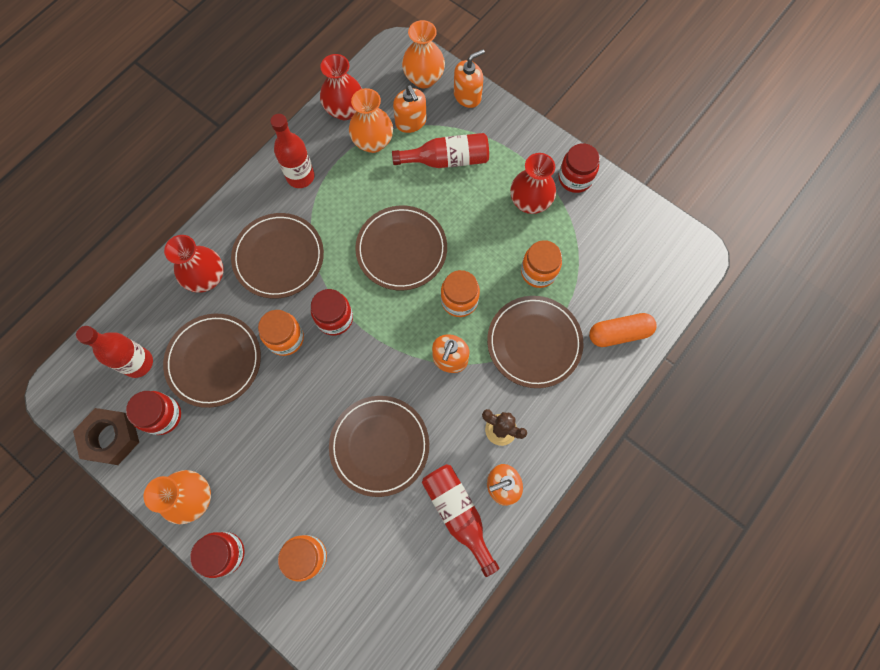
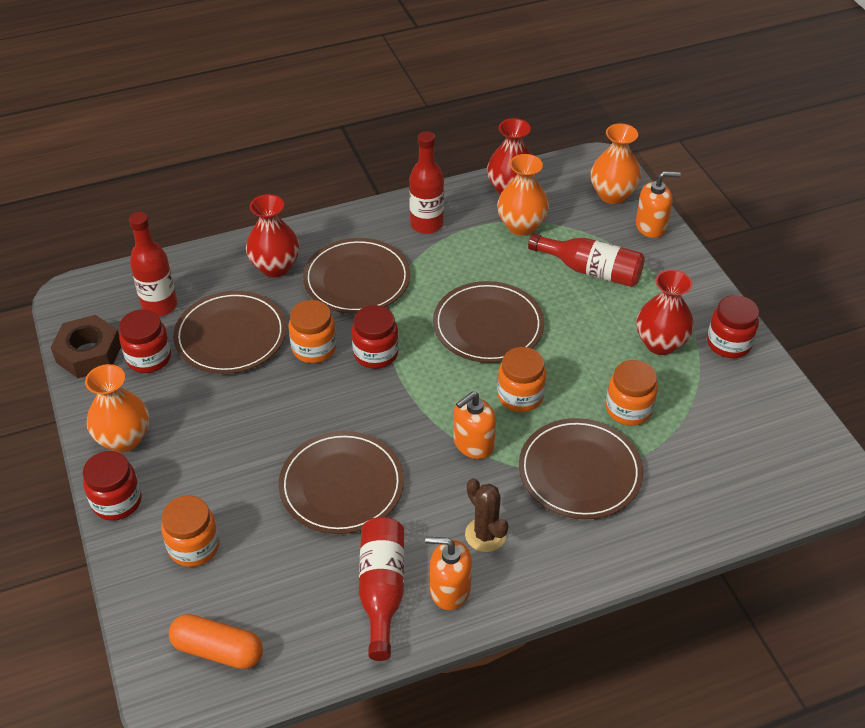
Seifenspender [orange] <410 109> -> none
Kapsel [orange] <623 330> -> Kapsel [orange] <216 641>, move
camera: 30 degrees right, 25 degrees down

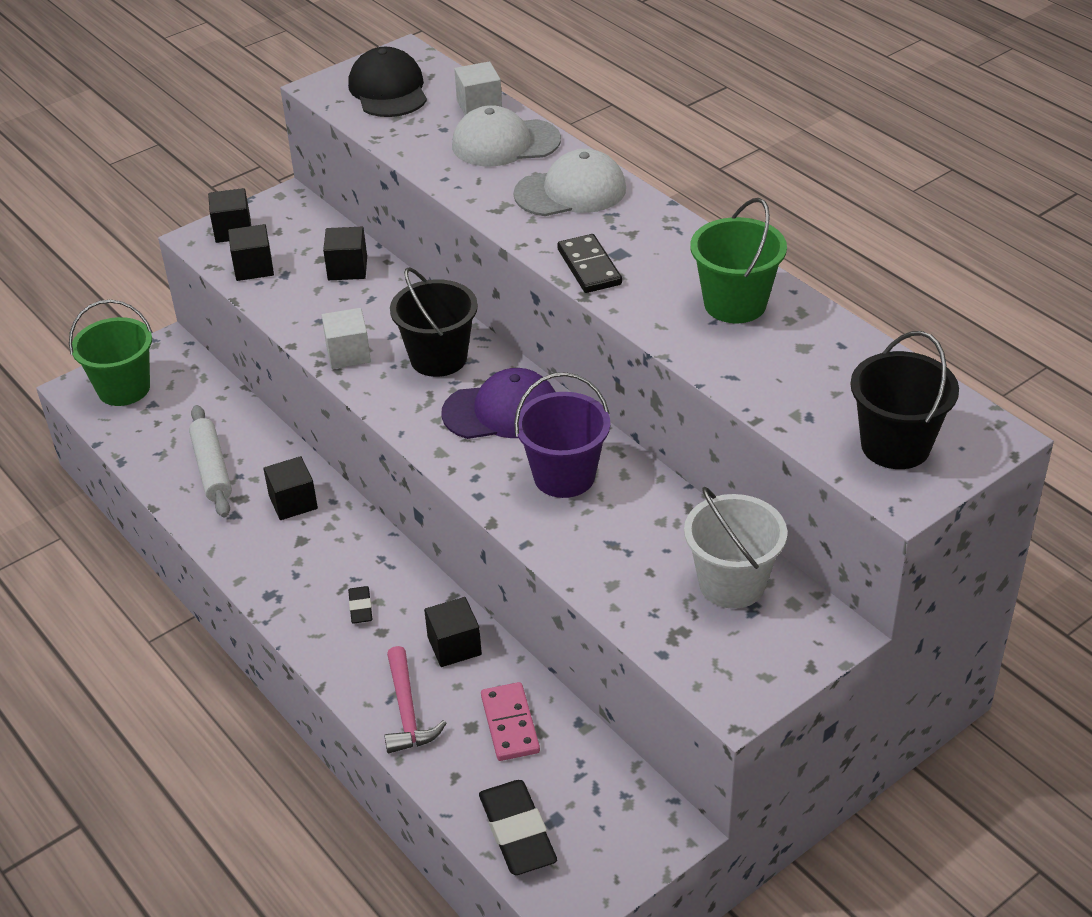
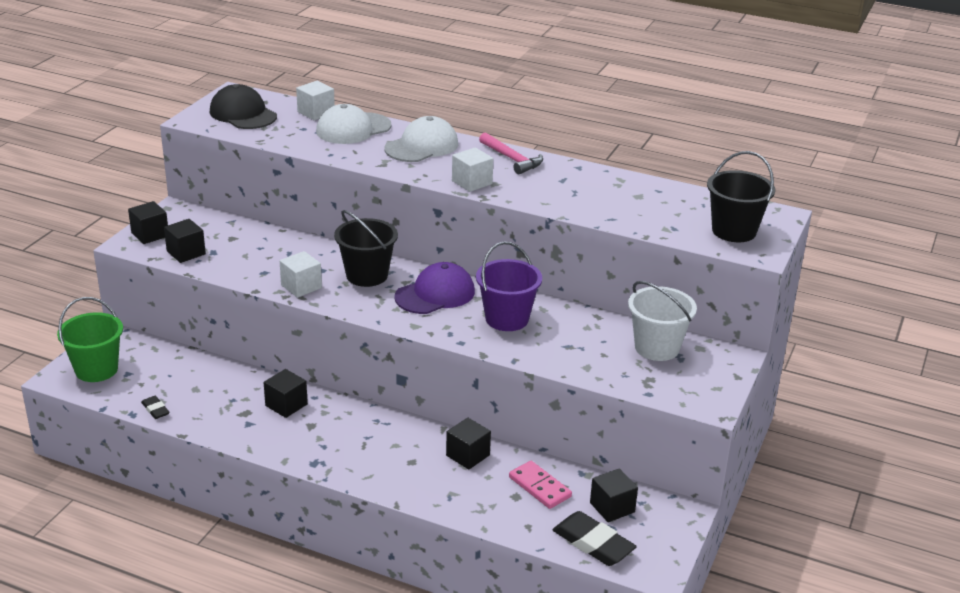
Nudelholz [weiß] <210 461> -> none
Eimer [grün] <738 260> -> none
Kubus [schwarz] <345 253> -> Kubus [schwarz] <614 495>, move
Radiergummi [schwarz] <360 605> -> Radiergummi [schwarz] <155 407>, move
Hammer [rosa] <415 699> -> Hammer [rosa] <511 153>, move
Dominostein [schwarz] <589 263> -> Kubus [weiß] <472 169>
camera: 30 degrees left, 10 degrees down

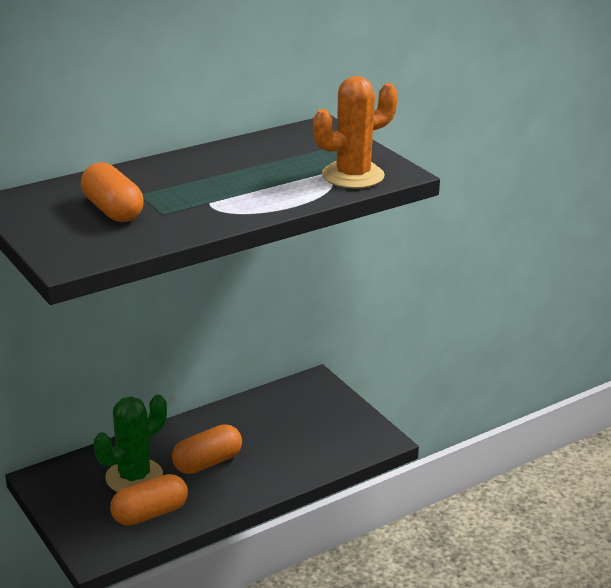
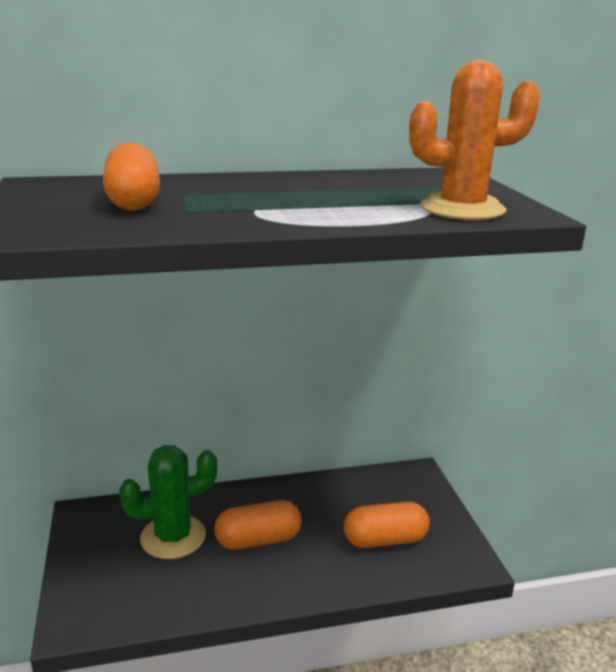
Kapsel [orange] <149 500> -> Kapsel [orange] <387 525>, move
camera: 20 degrees right, 5 degrees down

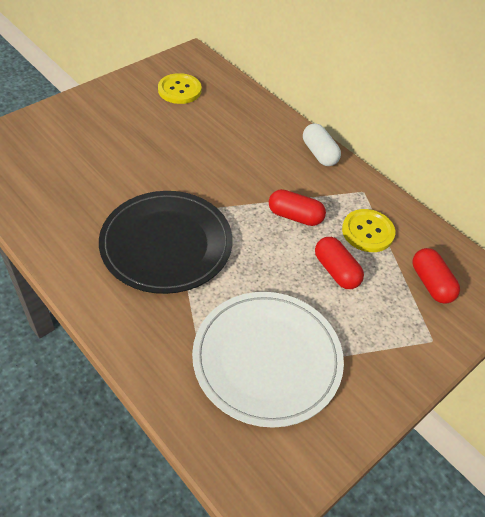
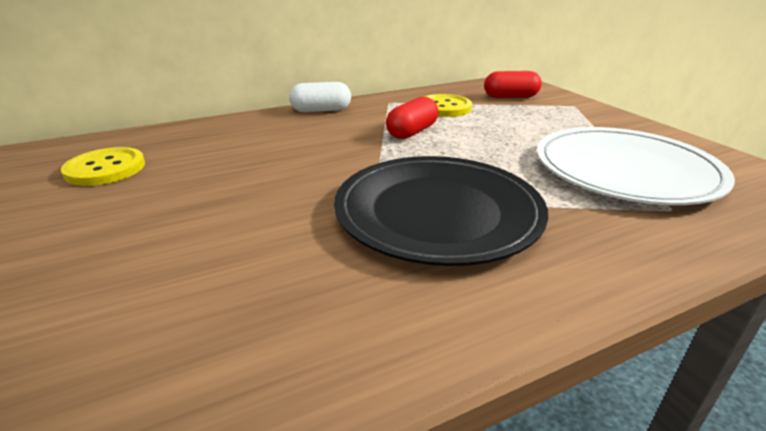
Kapsel [rot] <339 263> -> none
camera: 70 degrees left, 20 degrees down

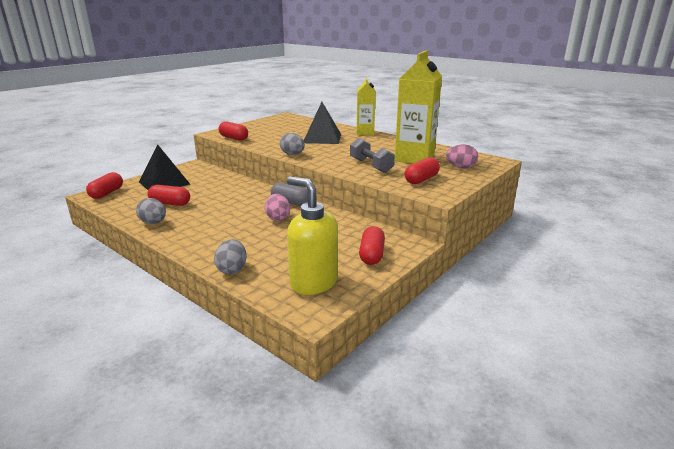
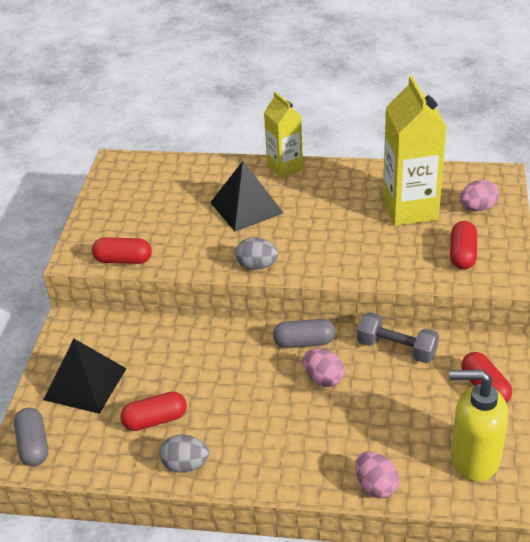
Hantel [grau] <372 155> -> Hantel [grau] <398 337>, move
Kapsel [rot] <104 185> -> Kapsel [grau] <31 437>
Ei [grau] <230 256> -> Ei [rosa] <377 475>
camera: 30 degrees left, 15 degrees up

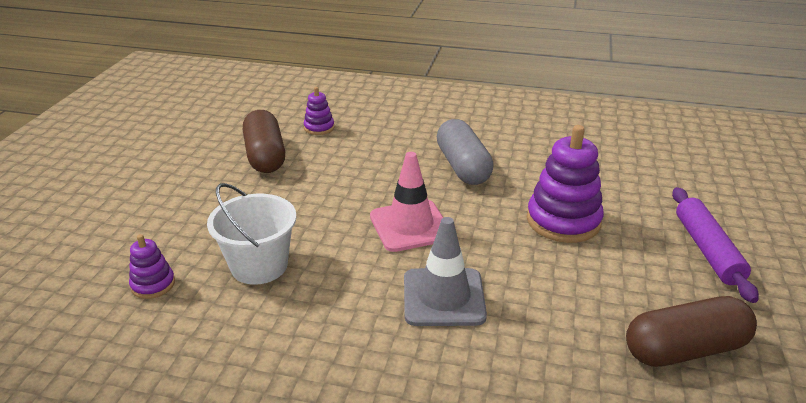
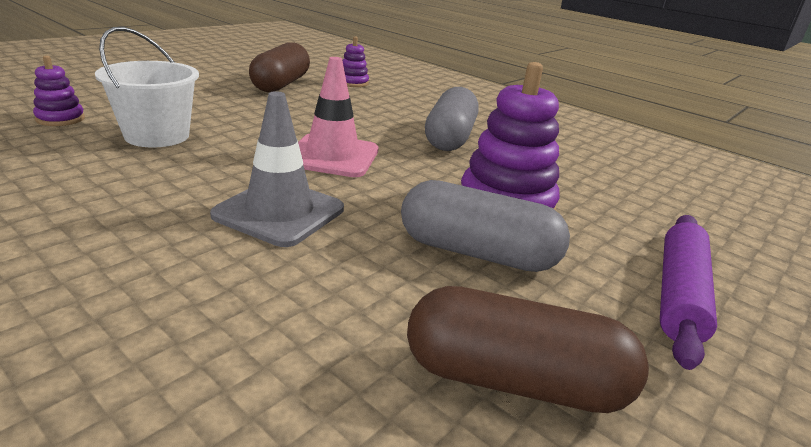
none -> Kapsel [grau] <485 226>
camera: 25 degrees right, 5 degrees down

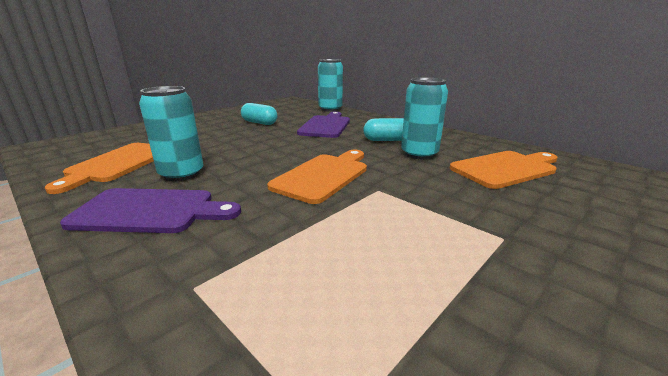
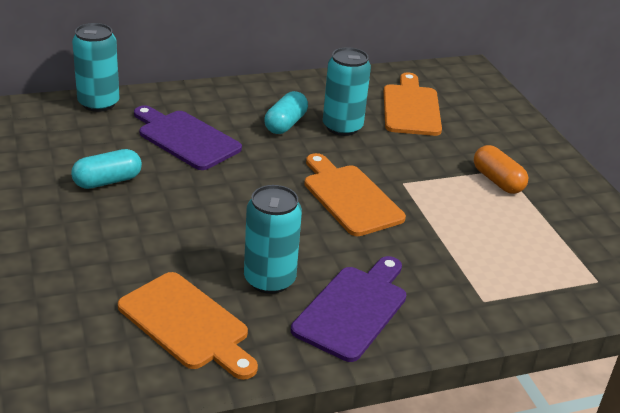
none -> Kapsel [orange] <501 169>
camera: 65 degrees left, 10 degrees up

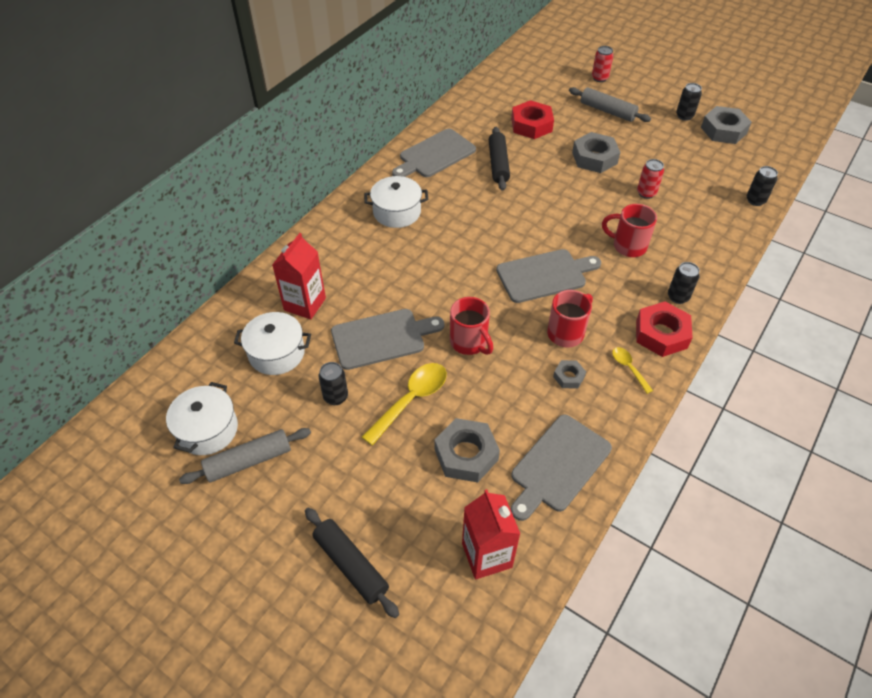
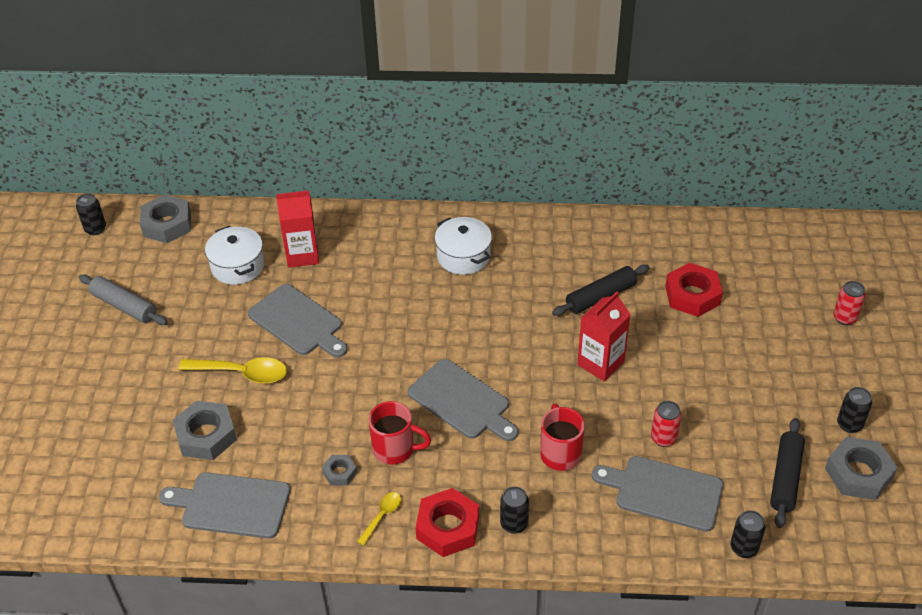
Kochtopf [weiß] <202 418> -> none
Tasse [rot] <471 326> -> none
Nudelholz [grau] <610 104> -> none
Nudelholz [schwarz] <352 563> -> Nudelholz [schwarz] <787 473>, move
Dose [schwarz] <333 383> -> Dose [schwarz] <91 214>, move
Schneidebrett [grau] <434 153> -> Schneidebrett [grau] <657 494>, move
Getränkekarton [rot] <491 534> -> Getränkekarton [rot] <604 336>, move
Sechskantmutter [grau] <596 152> -> Sechskantmutter [grau] <165 218>, move
camera: 60 degrees right, 5 degrees down

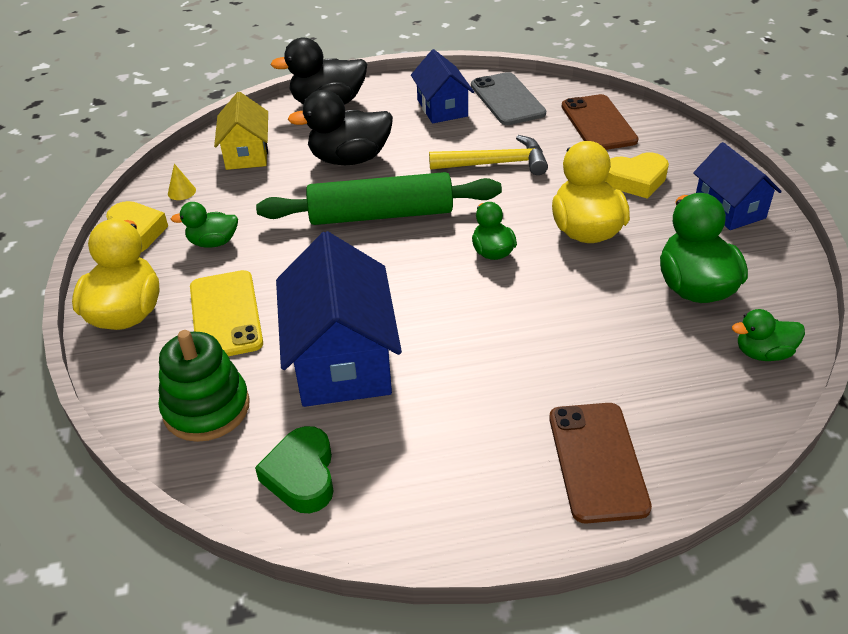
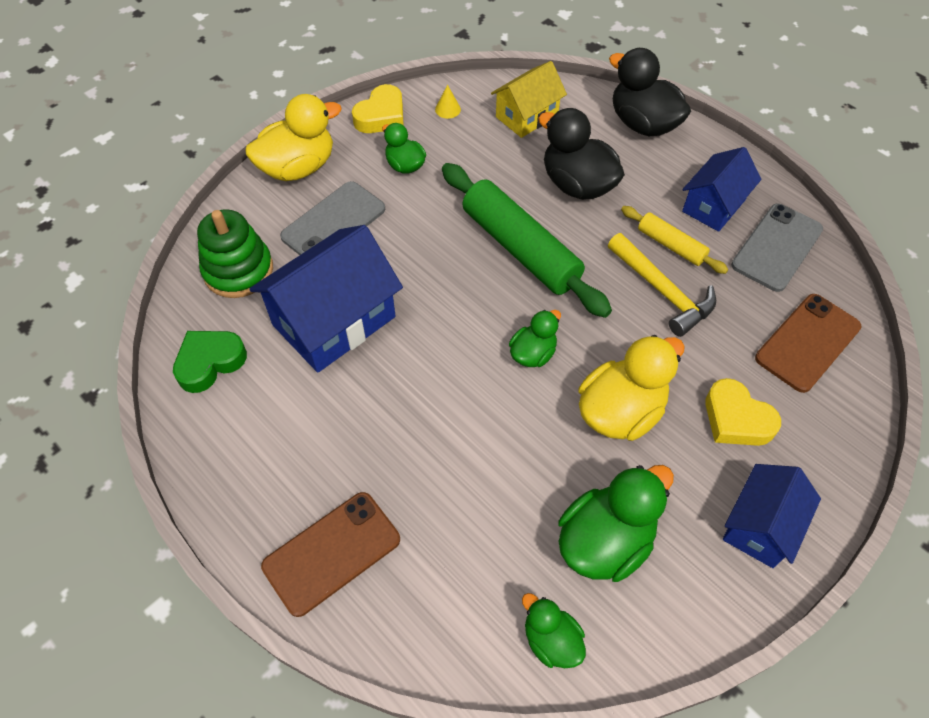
none -> Nudelholz [gelb] <674 240>
Handy [gelb] <226 313> -> Handy [grau] <332 218>
camera: 55 degrees right, 15 degrees up

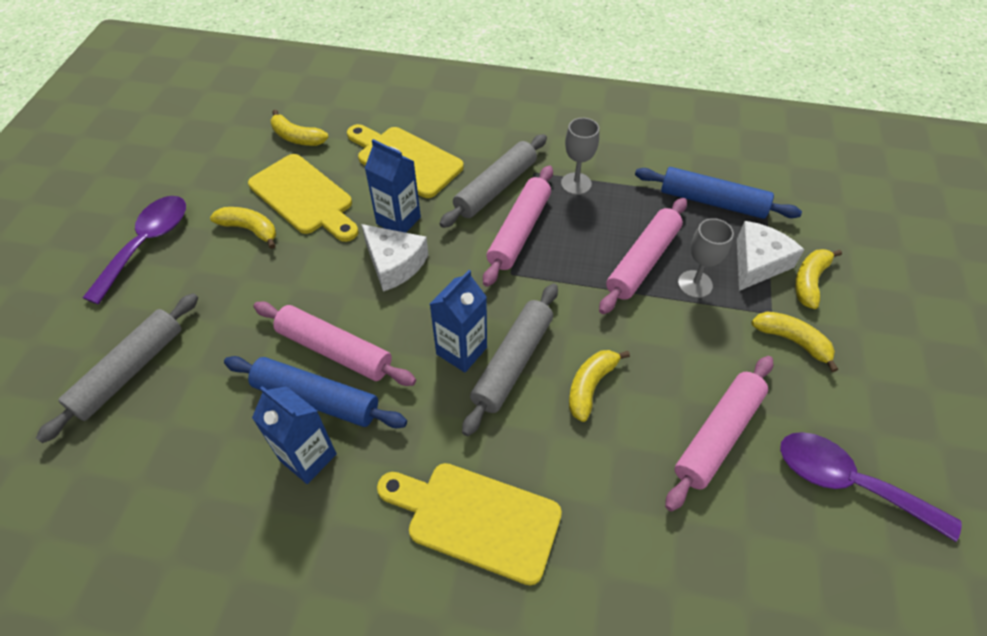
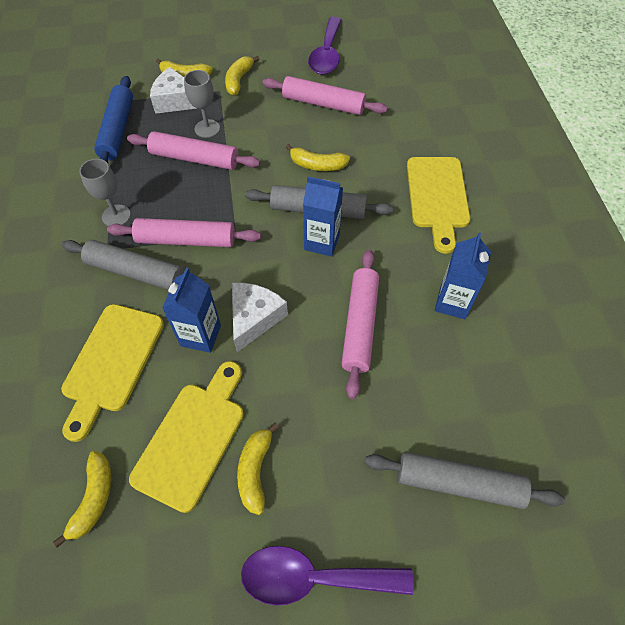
Nudelholz [blau] <315 392> -> none
camera: 110 degrees left, 5 degrees up

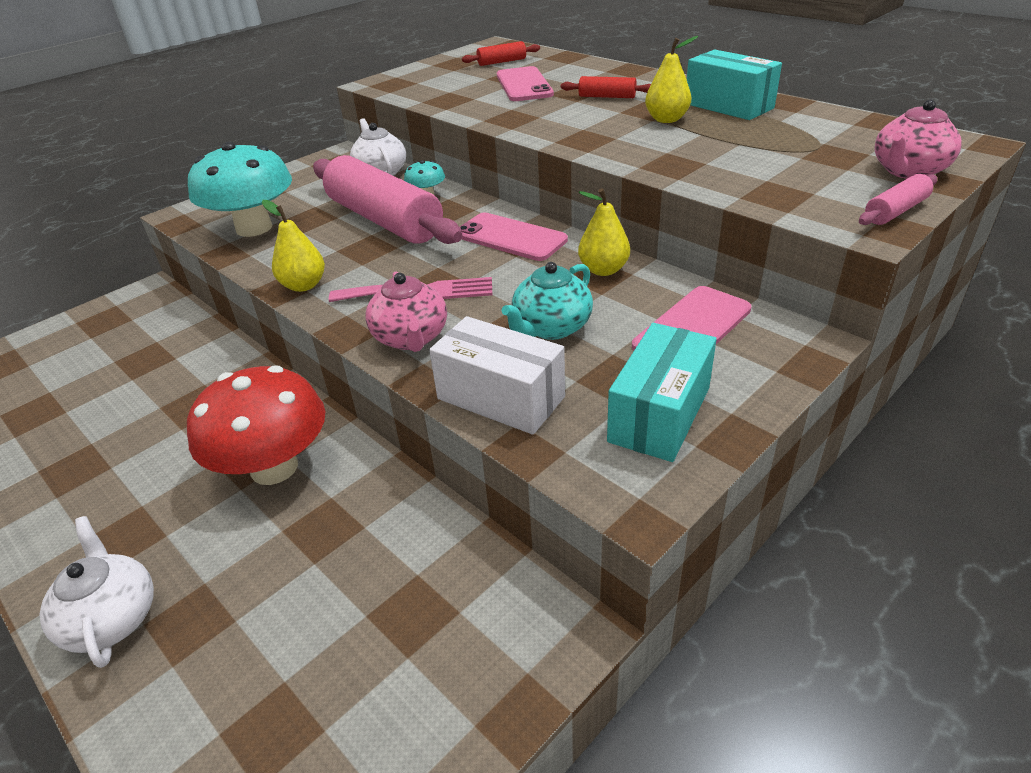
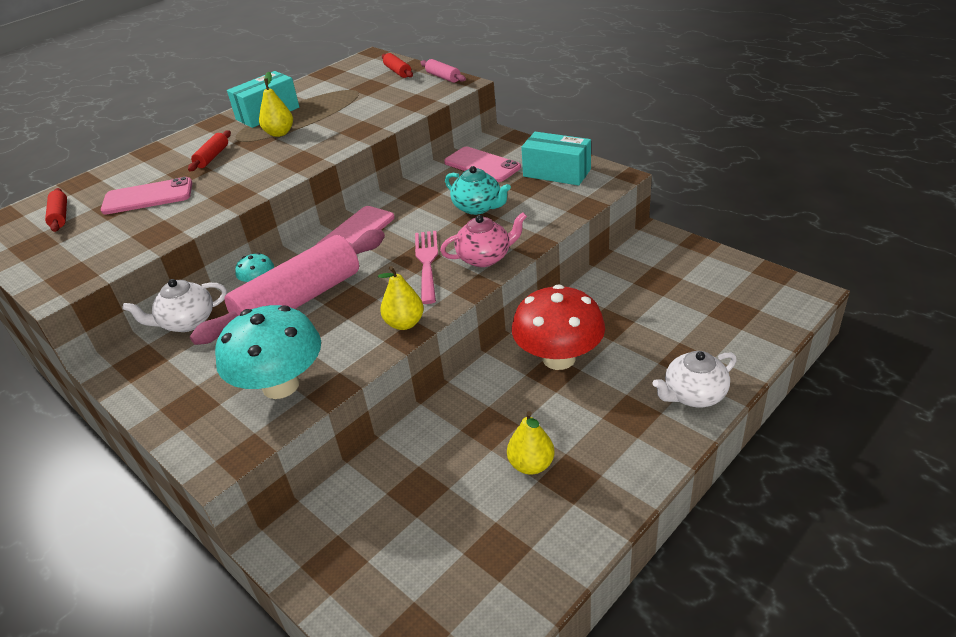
Schachtel [weiß] <497 375> -> none
Birne [gelb] <604 232> -> Birne [gelb] <531 443>, move
Teekanne [rosa] <917 139> -> Nudelholz [rot] <397 65>
camera: 90 degrees left, 0 degrees up

